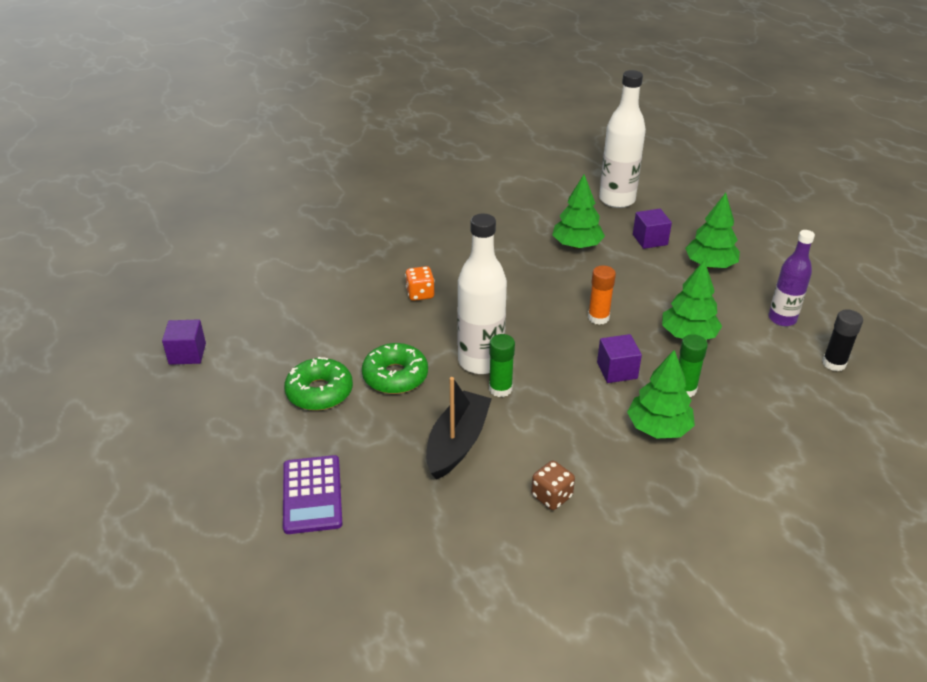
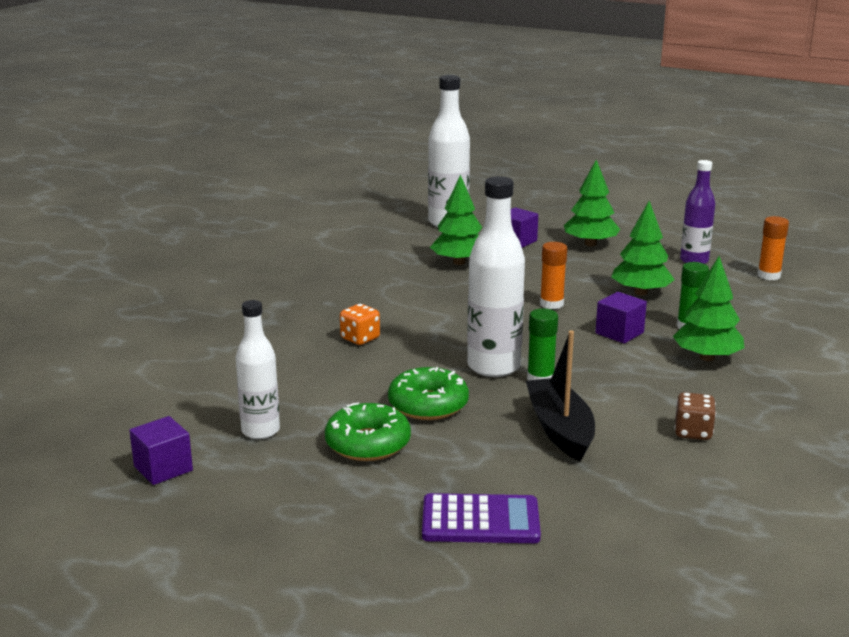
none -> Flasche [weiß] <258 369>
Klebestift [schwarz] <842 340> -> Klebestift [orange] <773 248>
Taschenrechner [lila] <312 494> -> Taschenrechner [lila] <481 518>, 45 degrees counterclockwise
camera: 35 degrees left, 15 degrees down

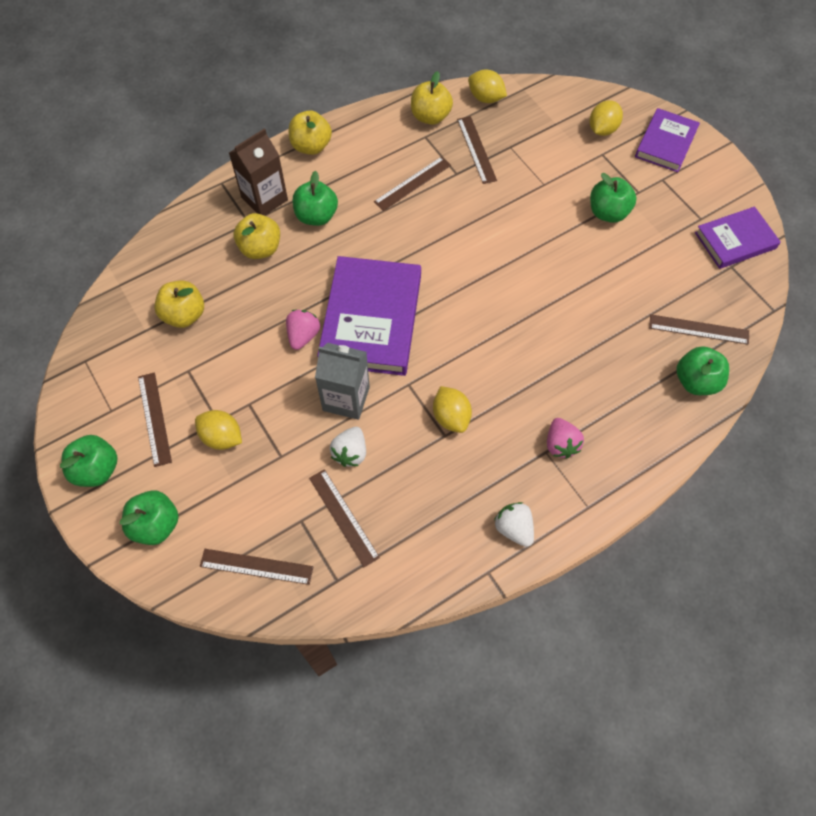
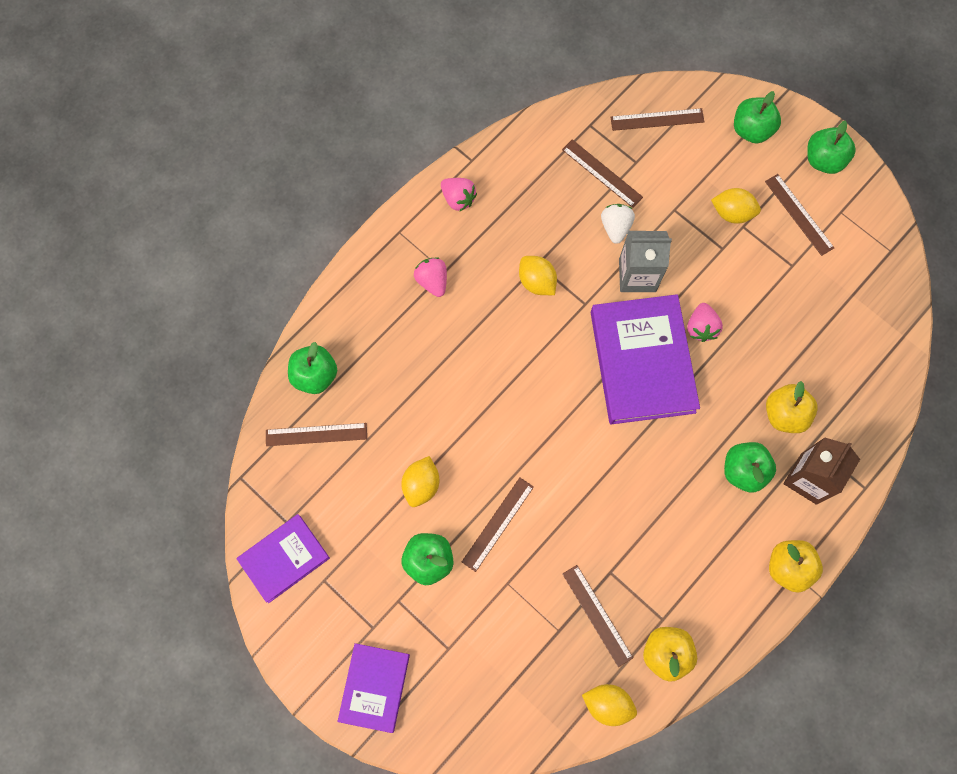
Apfel [gelb] <179 304> -> none
Lineal [braun] <412 184> -> Lineal [braun] <498 525>, move
Zitrone [gelb] <606 118> -> Zitrone [gelb] <420 481>, move
Erdbeere [weiß] <514 524> -> Erdbeere [rosa] <459 195>
camera: 165 degrees right, 10 degrees up

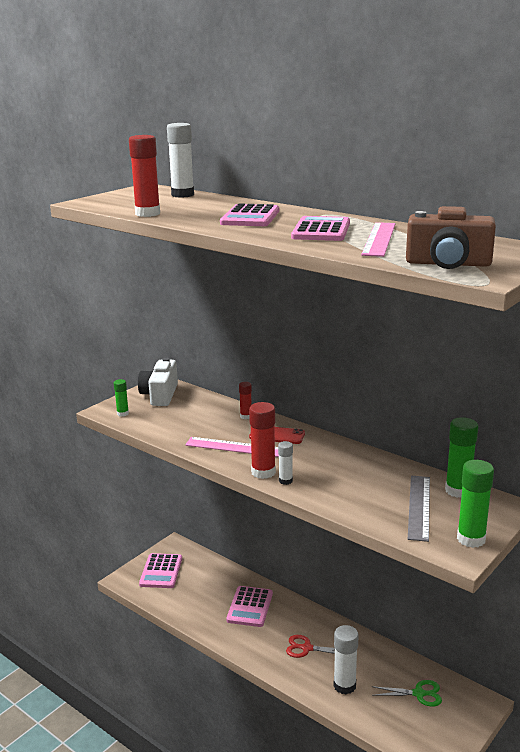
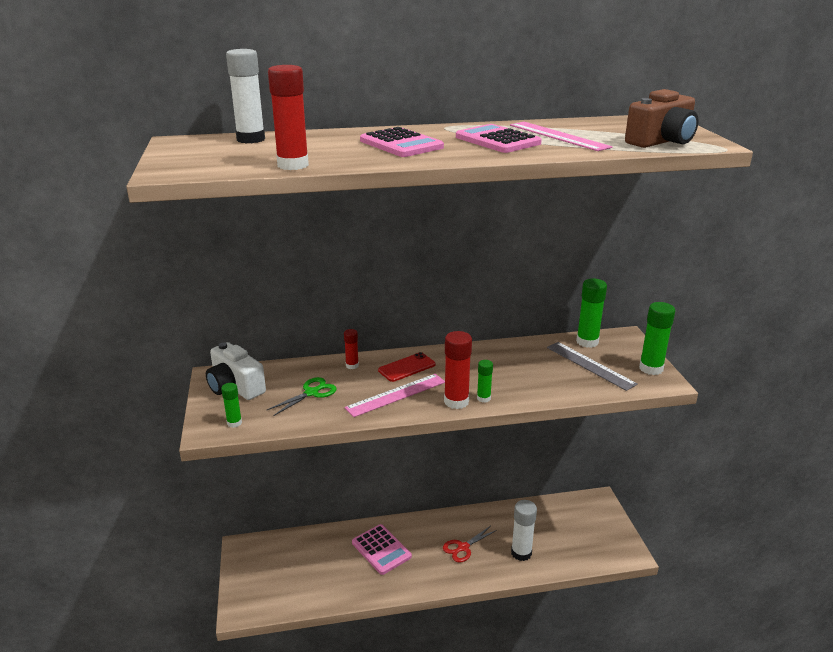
Taschenrechner [rosa] <160 570> -> none
Schere [grün] <407 693> -> Schere [grün] <302 396>, move
Klebestift [weiß] <285 463> -> Klebestift [grün] <485 381>
camera: 50 degrees left, 5 degrees up

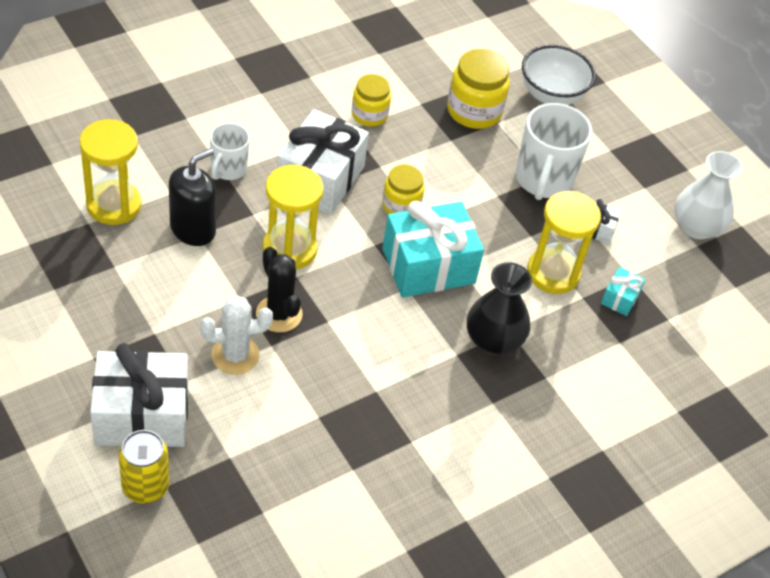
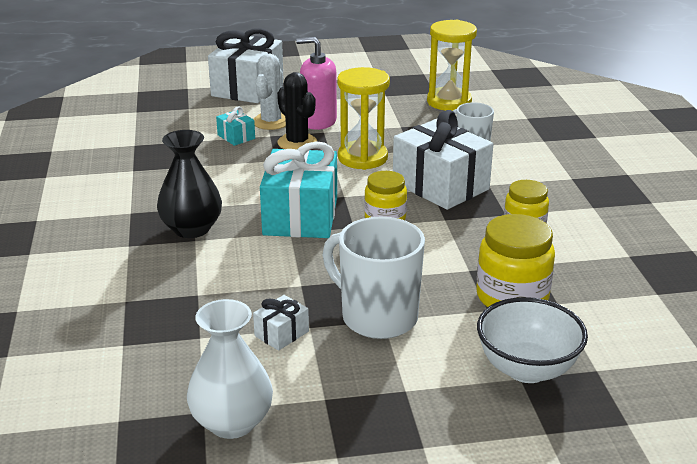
Dose [gelb] <143 467> -> none
Seifenspender [schwarz] <192 197> -> none
Sanduhr [gelb] <564 242> -> none
none -> Seifenspender [rosa] <316 83>
Geschenk [türkis] <623 291> -> Geschenk [türkis] <235 126>, move
Kaktus [schwarz] <279 289> -> Kaktus [schwarz] <297 111>, 60 degrees clockwise
camera: 120 degrees right, 20 degrees down

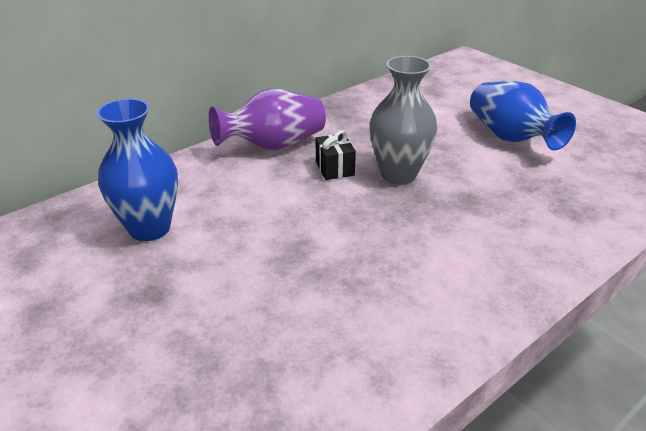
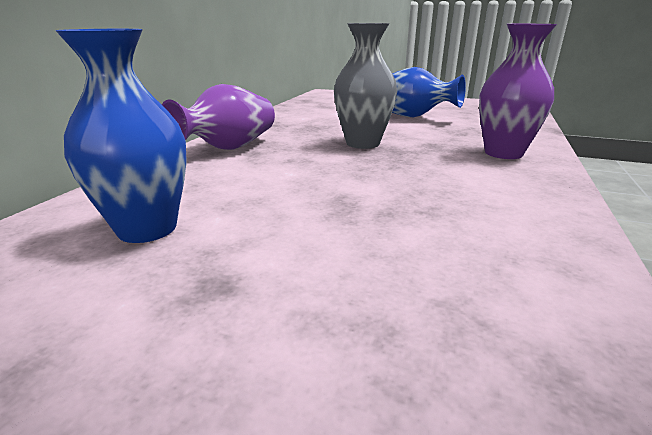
Geschenk [schwarz] <336 155> -> none
none -> Vase [lila] <518 91>
camera: 30 degrees left, 10 degrees down

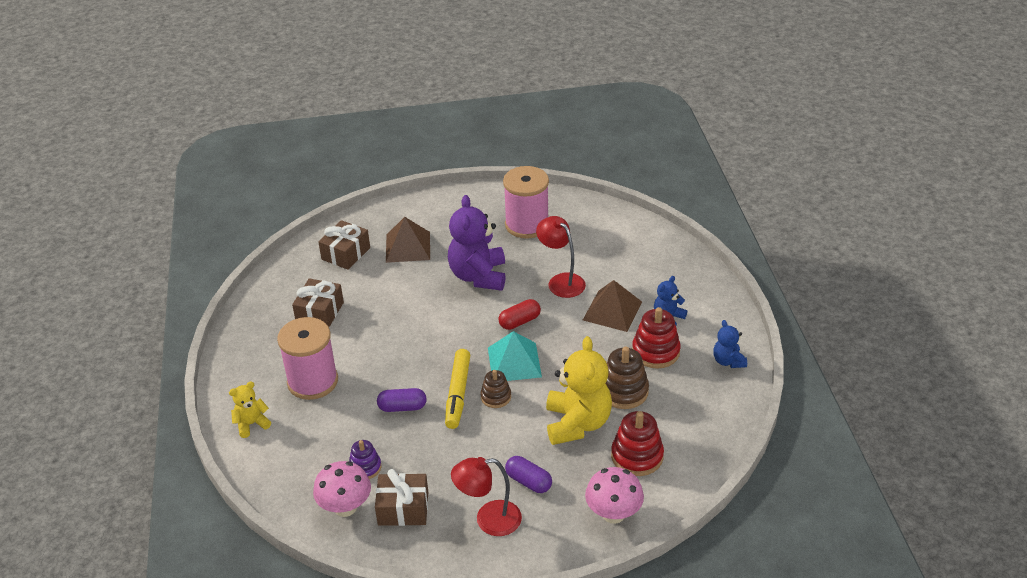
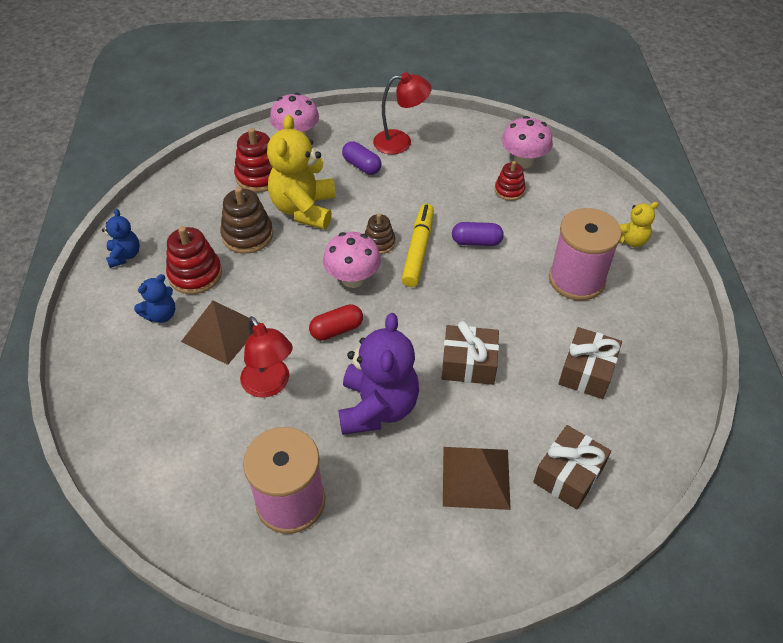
Geschenk [braun] <401 497> -> Geschenk [braun] <470 353>, move
Pyramide [türkis] <515 356> -> Pilz [rosa] <352 260>
Stapelspielzeug [lila] <365 459> -> Stapelspielzeug [rot] <510 181>
camera: 175 degrees left, 10 degrees up

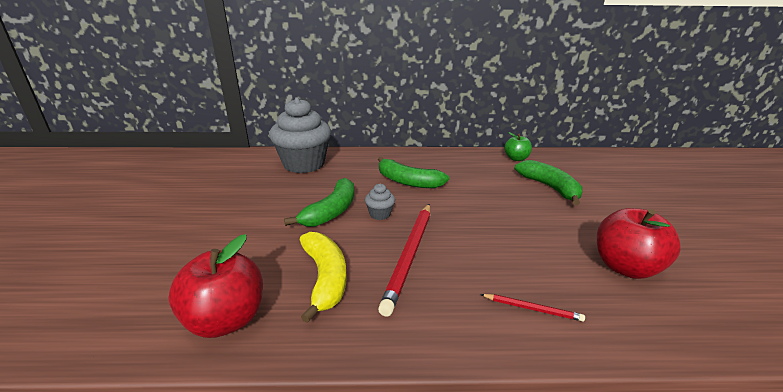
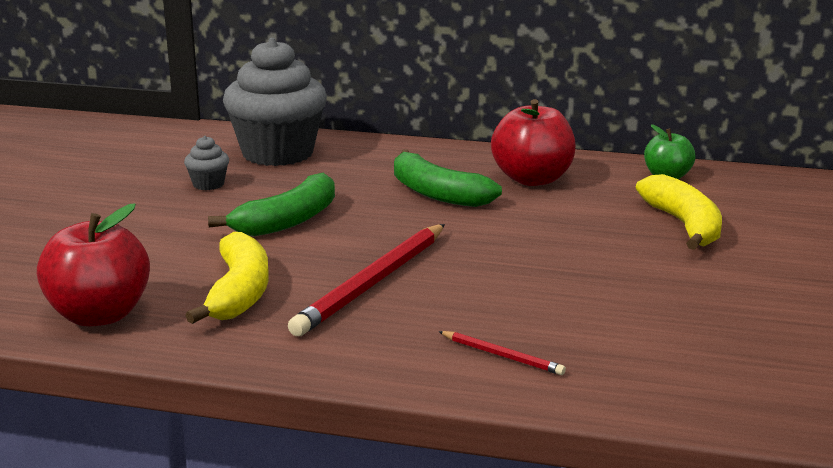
Muffin [grau] <380 202> -> Muffin [grau] <206 163>, move
Apfel [rot] <639 243> -> Apfel [rot] <533 142>, move
Banane [grün] <549 182> -> Banane [gelb] <679 212>
camera: 15 degrees right, 5 degrees down

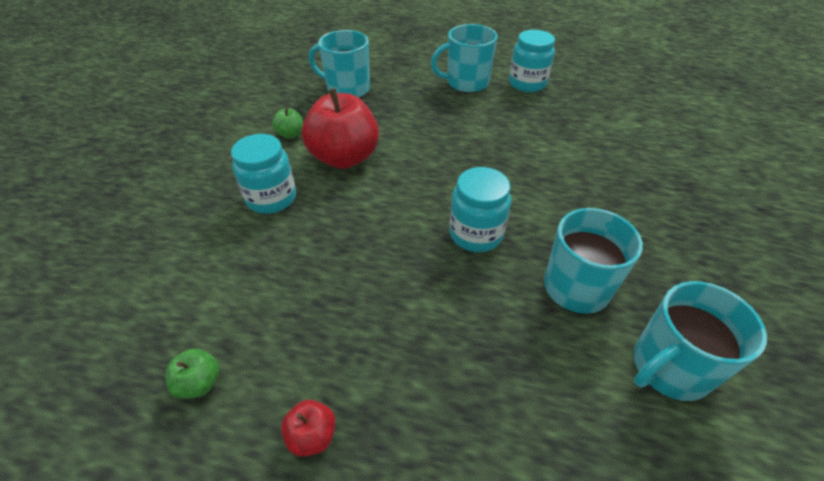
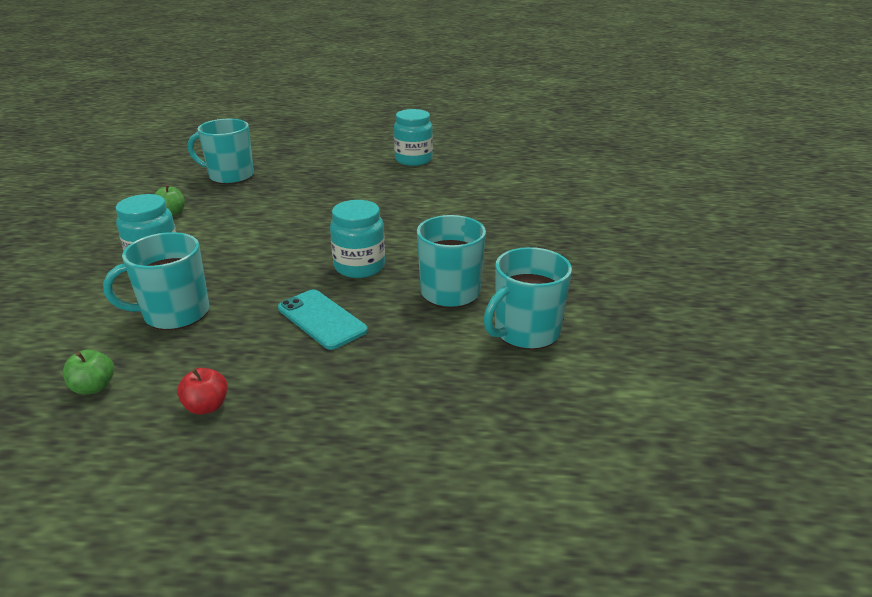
Apfel [rot] <340 128> -> none
none -> Handy [türkis] <323 319>
Tasse [türkis] <464 58> -> Tasse [türkis] <156 281>, move
camera: 10 degrees left, 15 degrees down

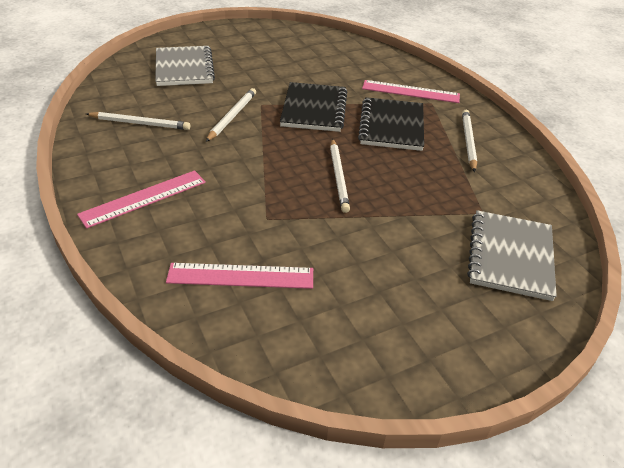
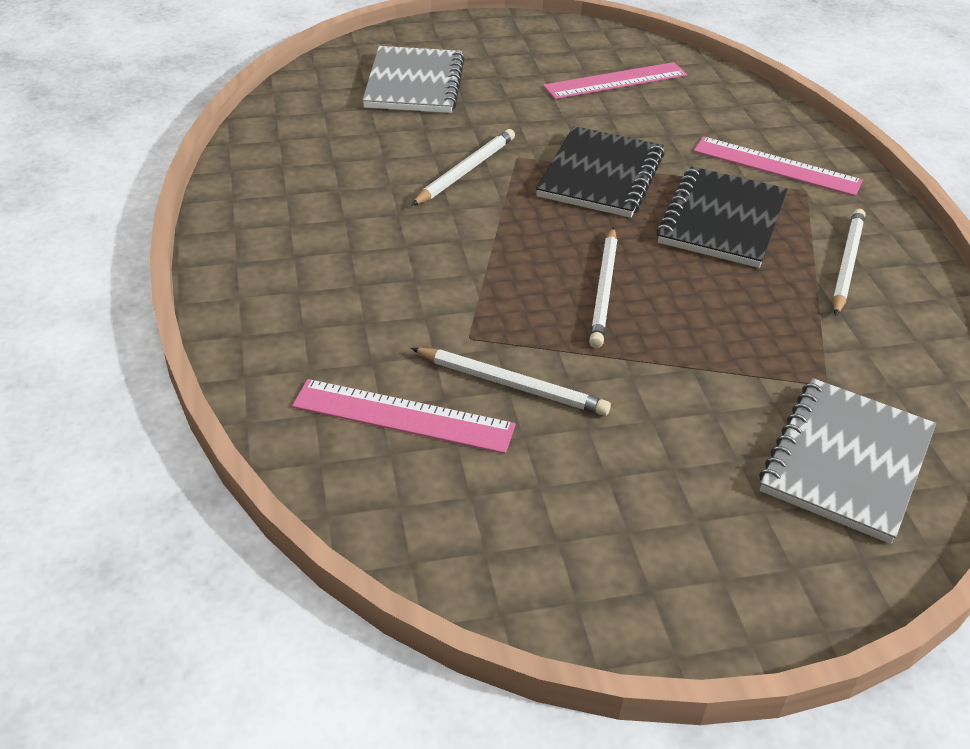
Lineal [rosa] <141 199> -> Lineal [rosa] <615 80>, move
Bleistift [weiß] <138 121> -> Bleistift [weiß] <511 382>, move
camera: 15 degrees right, 0 degrees up

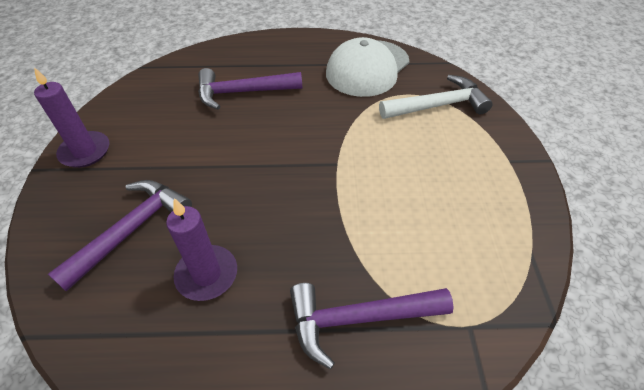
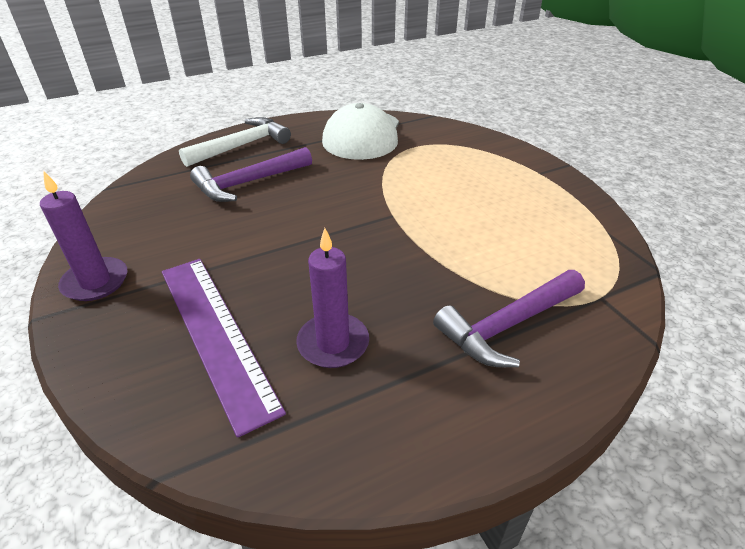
Hammer [weiß] <436 97> -> Hammer [weiß] <235 142>, move
Hammer [lila] <120 236> -> Lineal [lila] <224 348>
camera: 25 degrees left, 10 degrees down

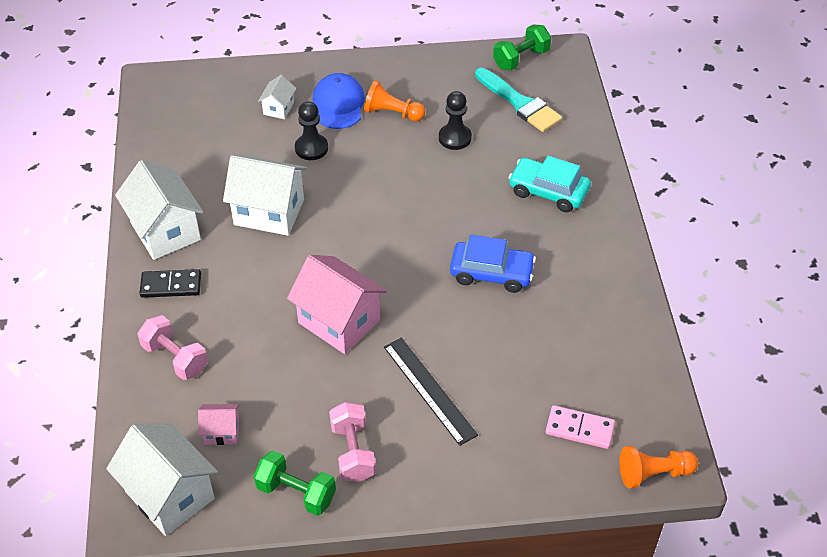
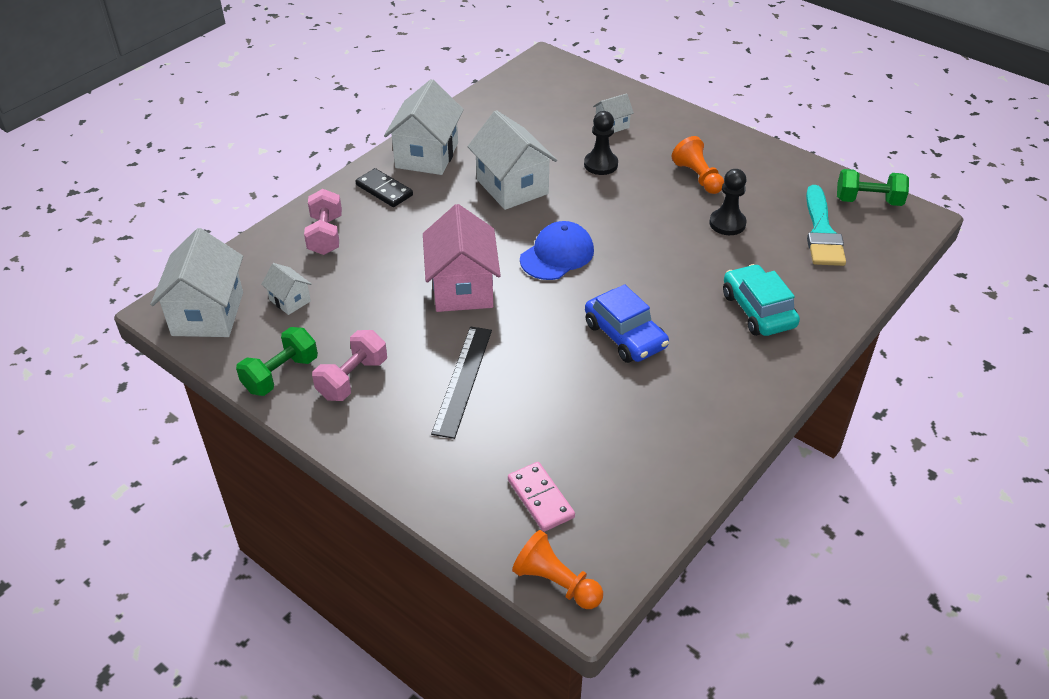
Kappe [blau] <339 101> -> Kappe [blau] <557 250>, move
Haus [rosa] <218 424> -> Haus [weiß] <286 289>
Hantel [grün] <295 483> -> Hantel [grün] <277 361>, 60 degrees clockwise
camera: 45 degrees right, 5 degrees down

